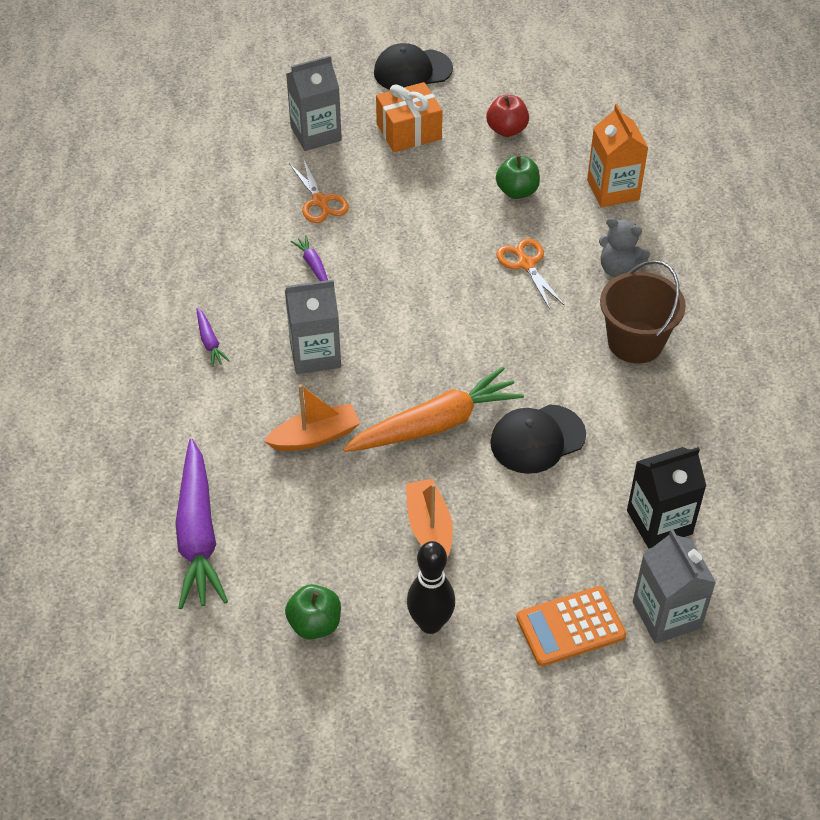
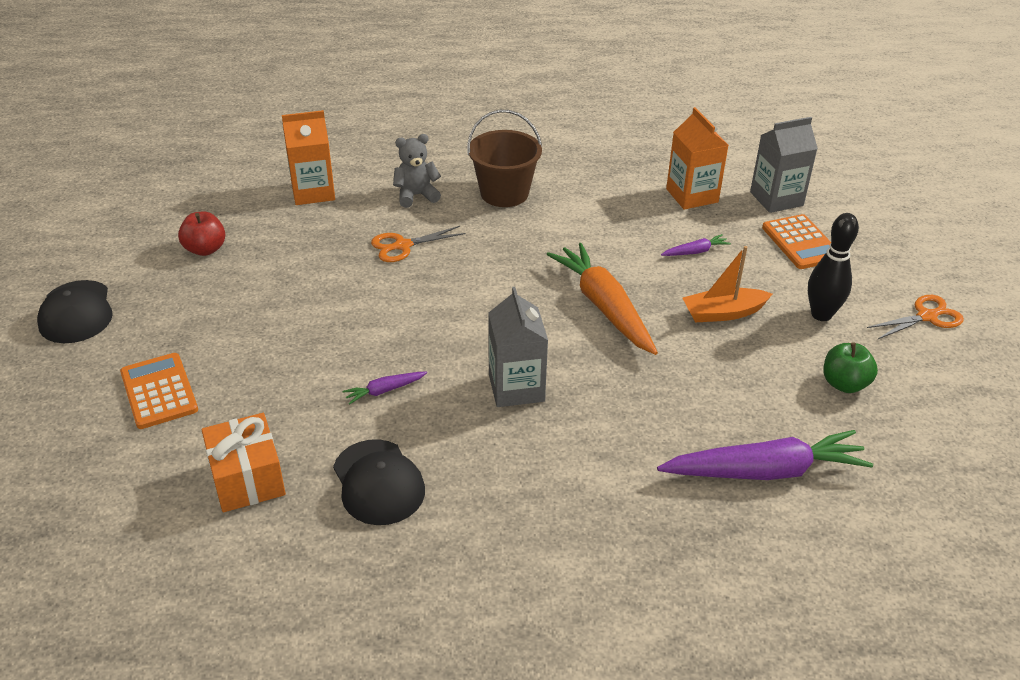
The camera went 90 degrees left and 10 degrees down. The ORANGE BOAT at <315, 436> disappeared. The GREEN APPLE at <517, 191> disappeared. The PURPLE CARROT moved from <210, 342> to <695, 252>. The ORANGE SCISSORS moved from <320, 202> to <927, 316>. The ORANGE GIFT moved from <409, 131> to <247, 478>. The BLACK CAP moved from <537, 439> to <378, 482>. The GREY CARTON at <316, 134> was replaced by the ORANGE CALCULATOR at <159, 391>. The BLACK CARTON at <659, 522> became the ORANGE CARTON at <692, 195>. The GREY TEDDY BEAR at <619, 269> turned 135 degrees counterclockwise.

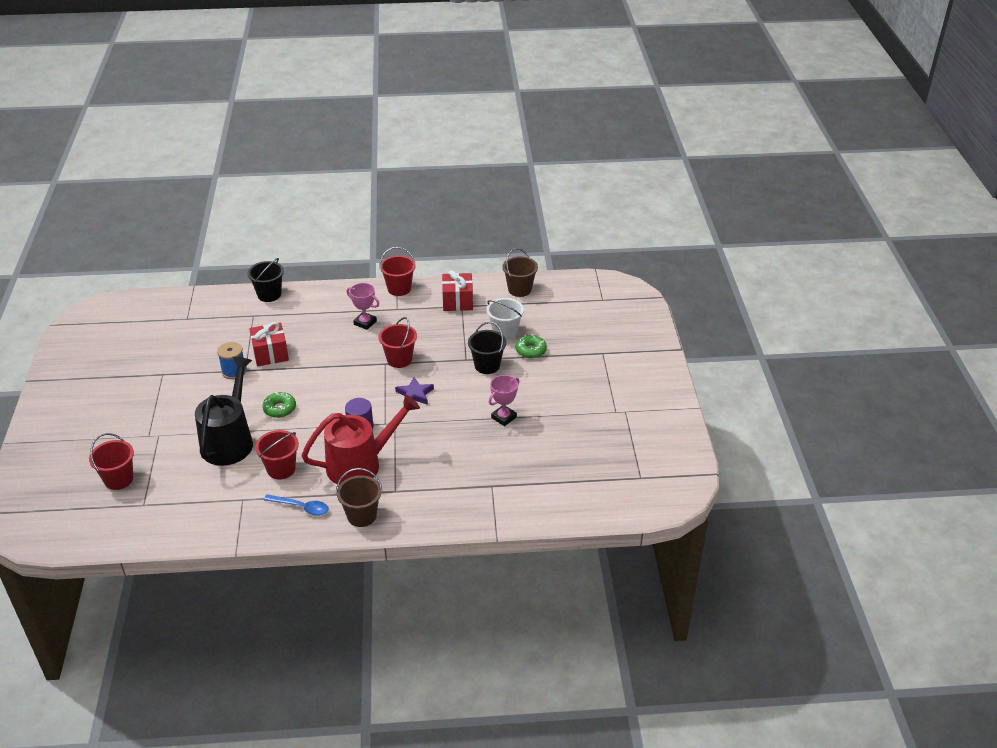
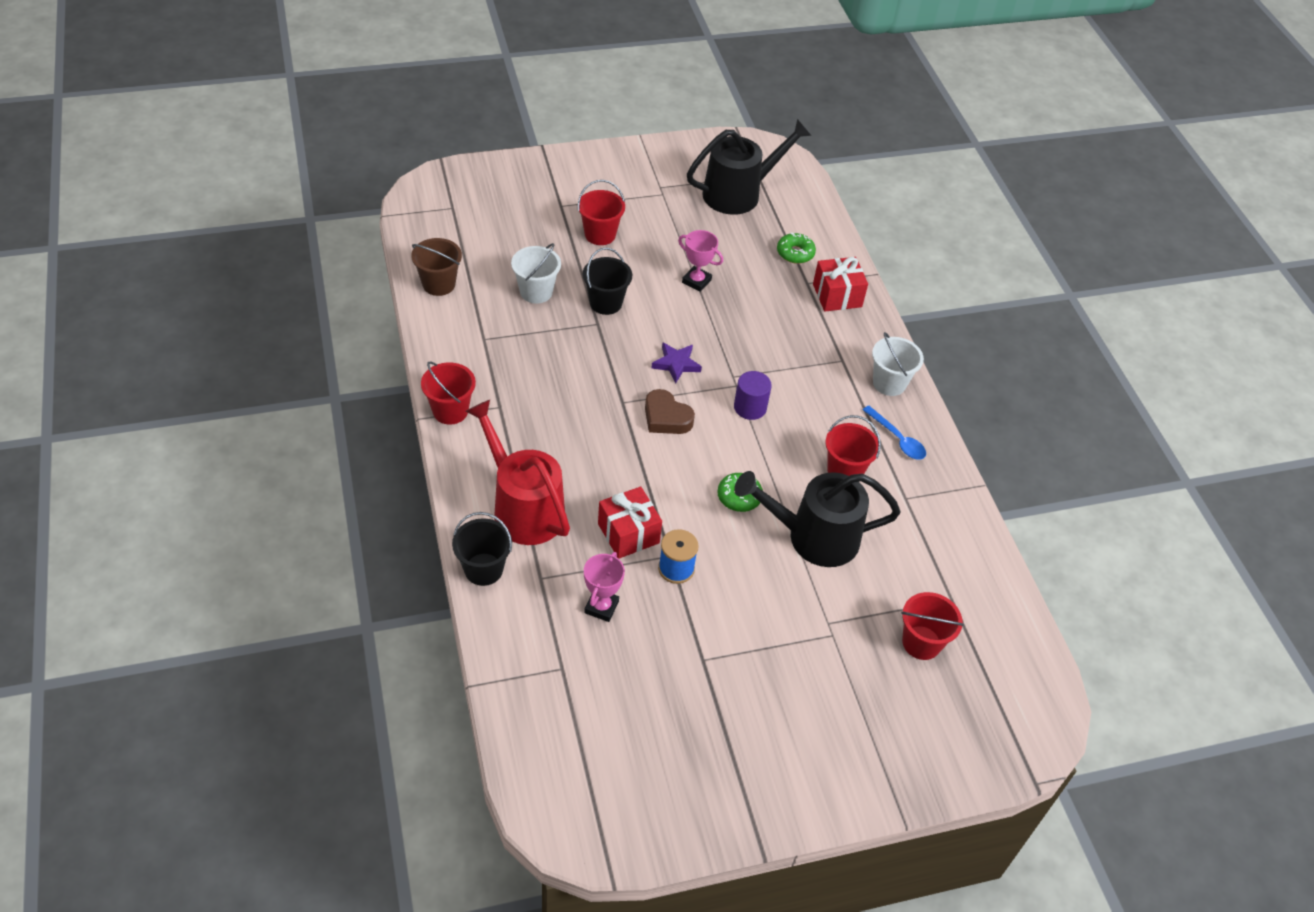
The camera went 105 degrees left and 10 degrees up. The BROWN HEART at <666, 417> appeared. The BLACK WATERING CAN at <739, 193> appeared. The RED WATERING CAN moved from <360, 464> to <523, 508>. The PINK TROPHY moved from <365, 323> to <601, 607>. The RED BUCKET moved from <399, 359> to <600, 234>. The RED GIFT moved from <457, 301> to <837, 295>. The GREEN DONUT moved from <531, 350> to <795, 253>. The BROWN BUCKET at <361, 516> became the WHITE BUCKET at <889, 383>. The BLUE SPOON at <301, 507> turned 135 degrees clockwise.

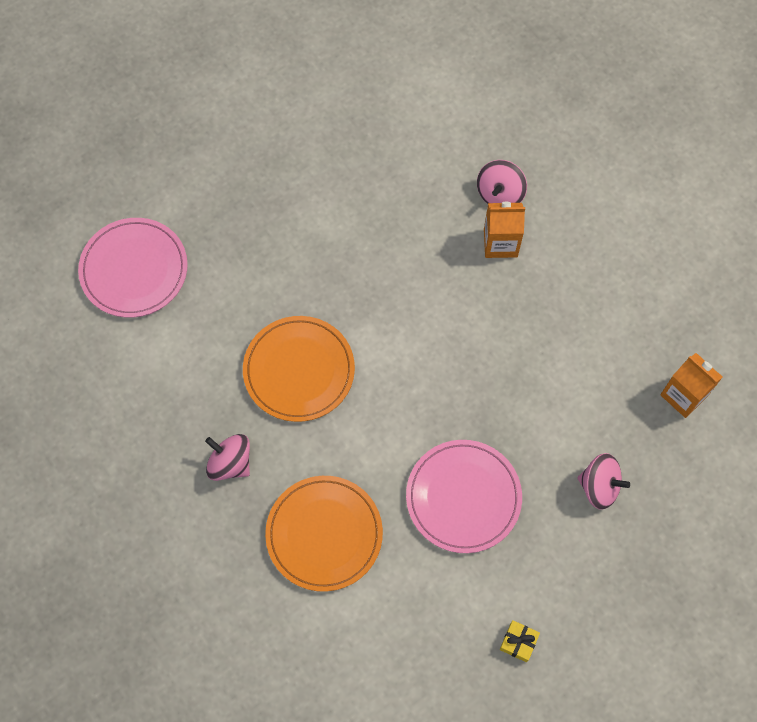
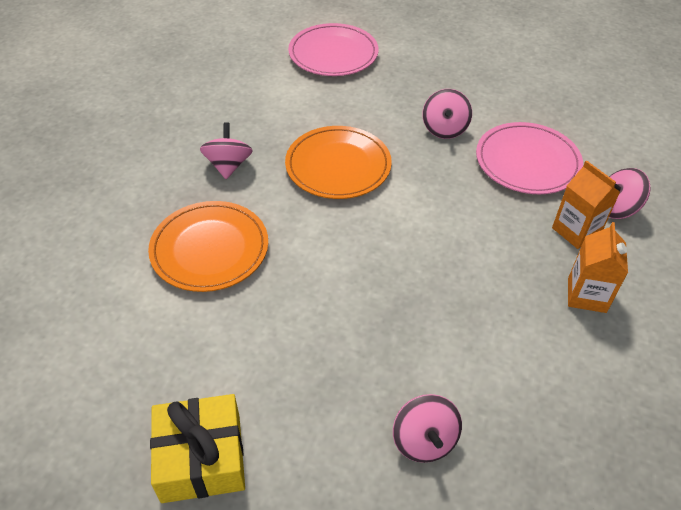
The camera went 55 degrees right and 20 degrees down. The PINK SPINNING TOP at <444, 129> appeared. The PINK PLATE moved from <463, 497> to <527, 162>. The ORANGE CARTON moved from <683, 395> to <586, 295>. The YELLOW GIFT at <518, 642> changed to 2.22 times the size.

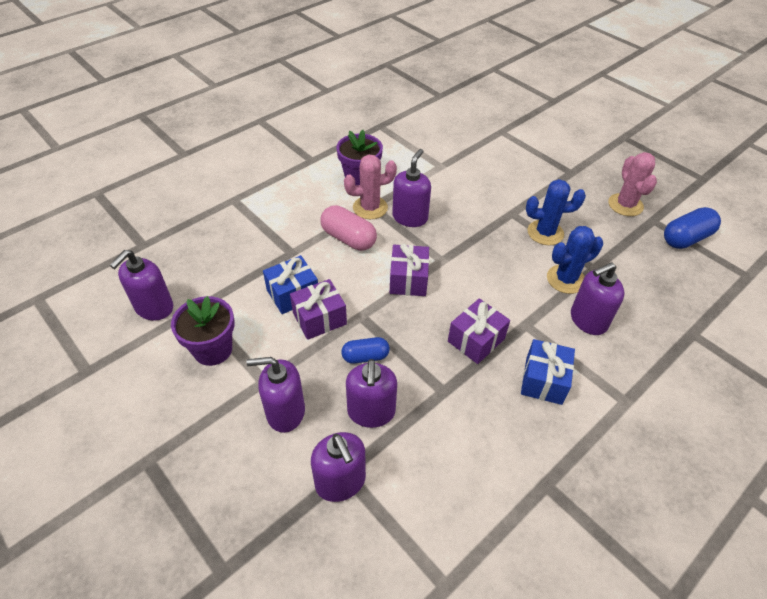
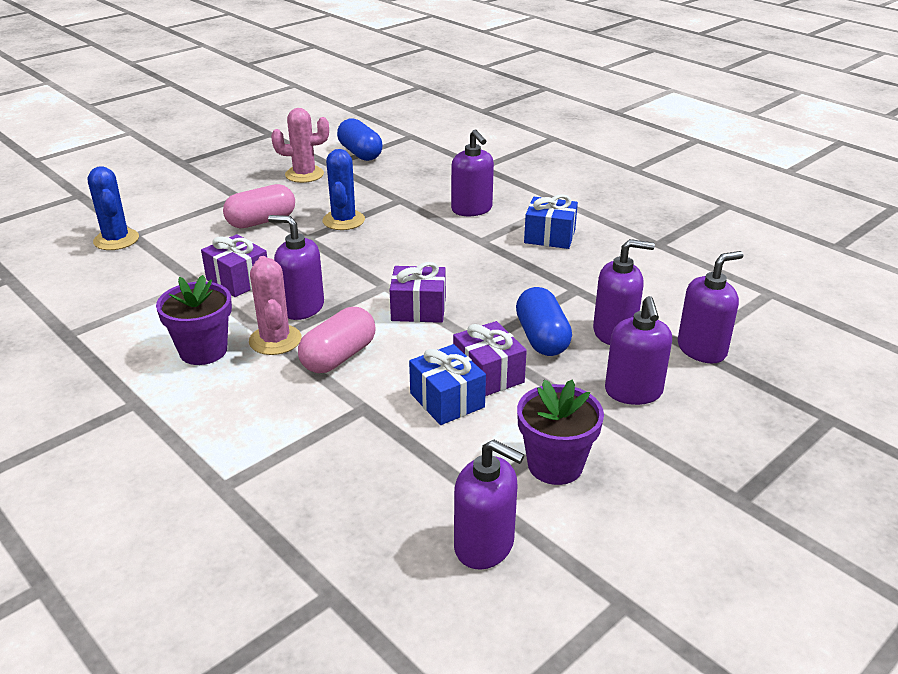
The camera went 90 degrees left and 15 degrees down. The PINK CAPSULE at <261, 221> appeared. The PURPLE GIFT moved from <476, 340> to <238, 280>. The BLUE CACTUS moved from <566, 279> to <116, 240>. The BLUE CAPSULE at <365, 356> changed to 1.56 times the size.

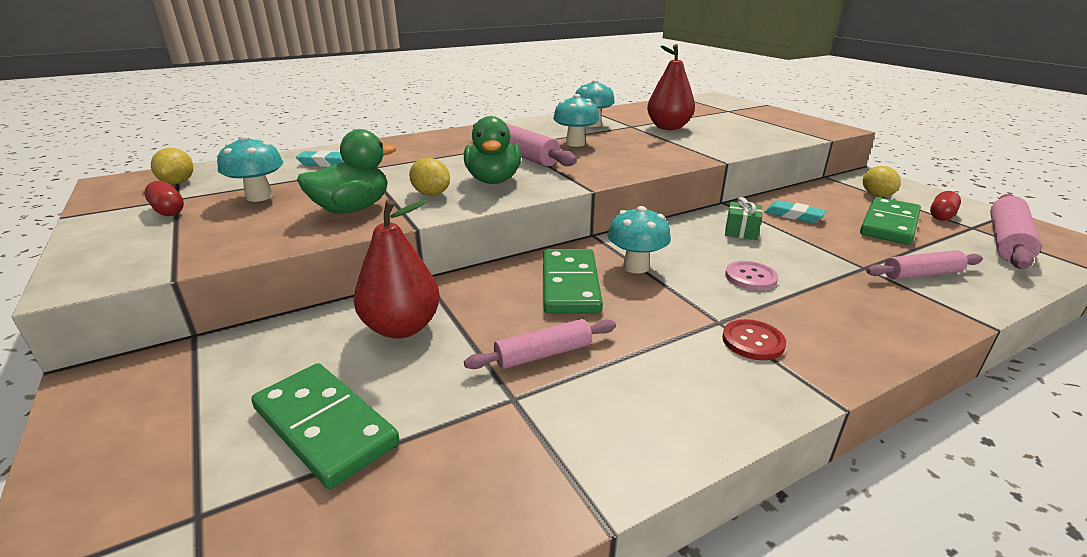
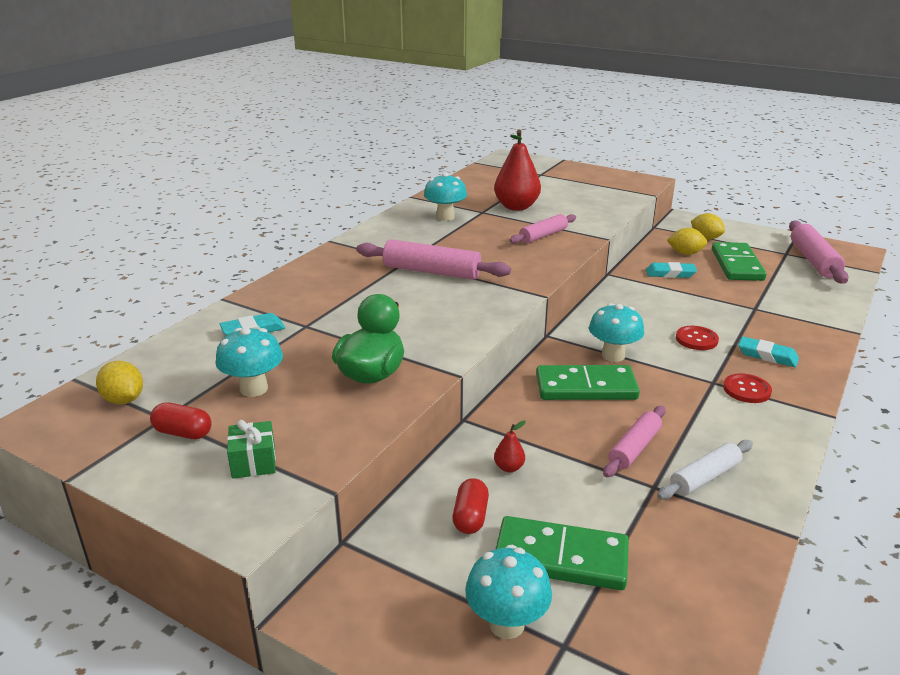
The camera went 30 degrees left and 0 degrees up. The GREEN DUCK at <493, 180> disappeared. The WHITE ROLLING PIN at <704, 477> appeared. The TURQUOISE ERASER at <767, 355> appeared. The YELLOW LEMON moved from <431, 194> to <685, 253>. The TURQUOISE MUSHROOM moved from <575, 143> to <506, 624>. The GREEN GIFT moved from <741, 231> to <253, 462>. The PINK ROLLING PIN moved from <921, 274> to <543, 236>. The RED CAPSULE moved from <941, 215> to <470, 517>. The PINK BUTTON at <750, 277> became the RED BUTTON at <696, 339>. The GREEN DOMINO at <570, 285> turned 60 degrees counterclockwise. The RED PEAR at <402, 327> changed to 0.42 times the size.

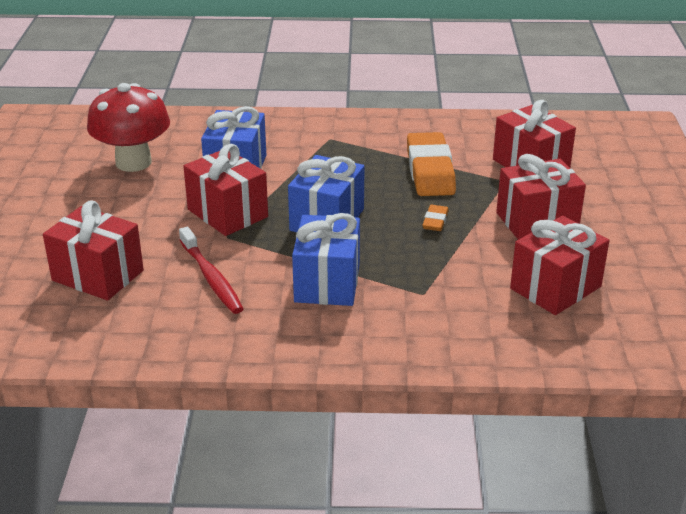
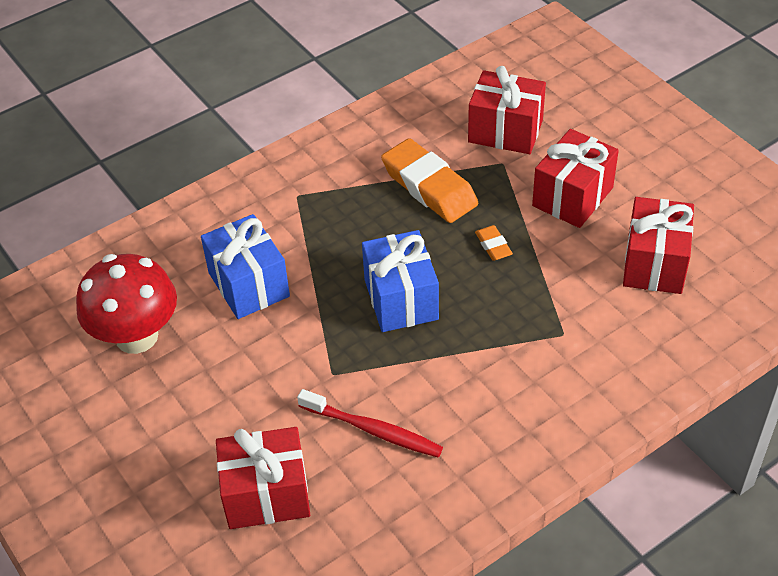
The camera went 35 degrees left and 15 degrees up. The RED GIFT at <227, 213> disappeared. The BLUE GIFT at <327, 283> disappeared.

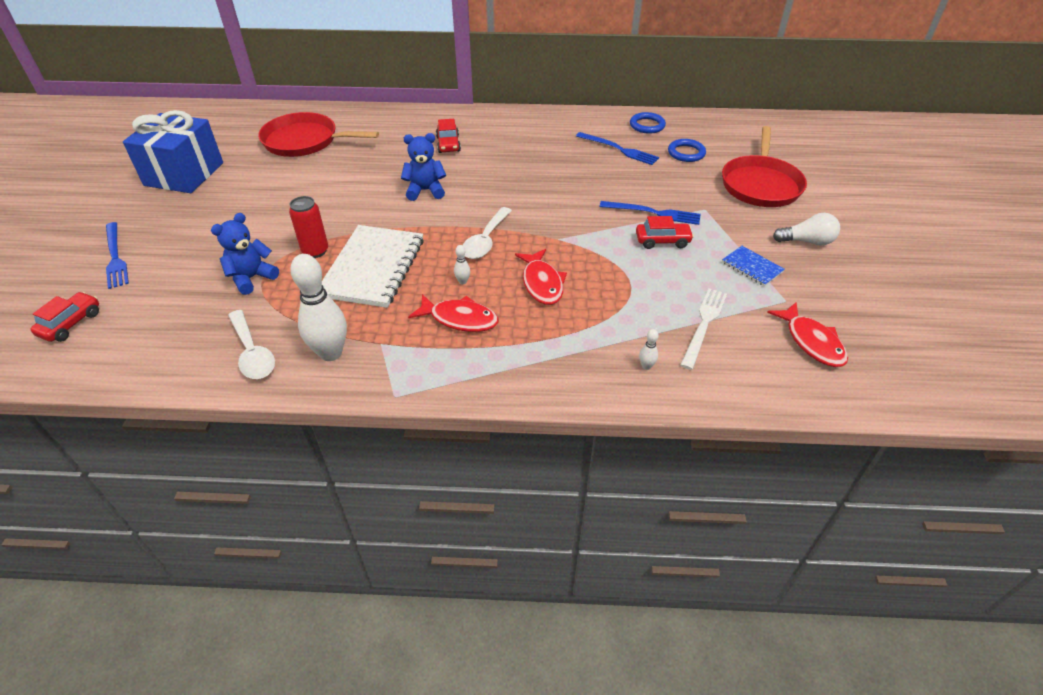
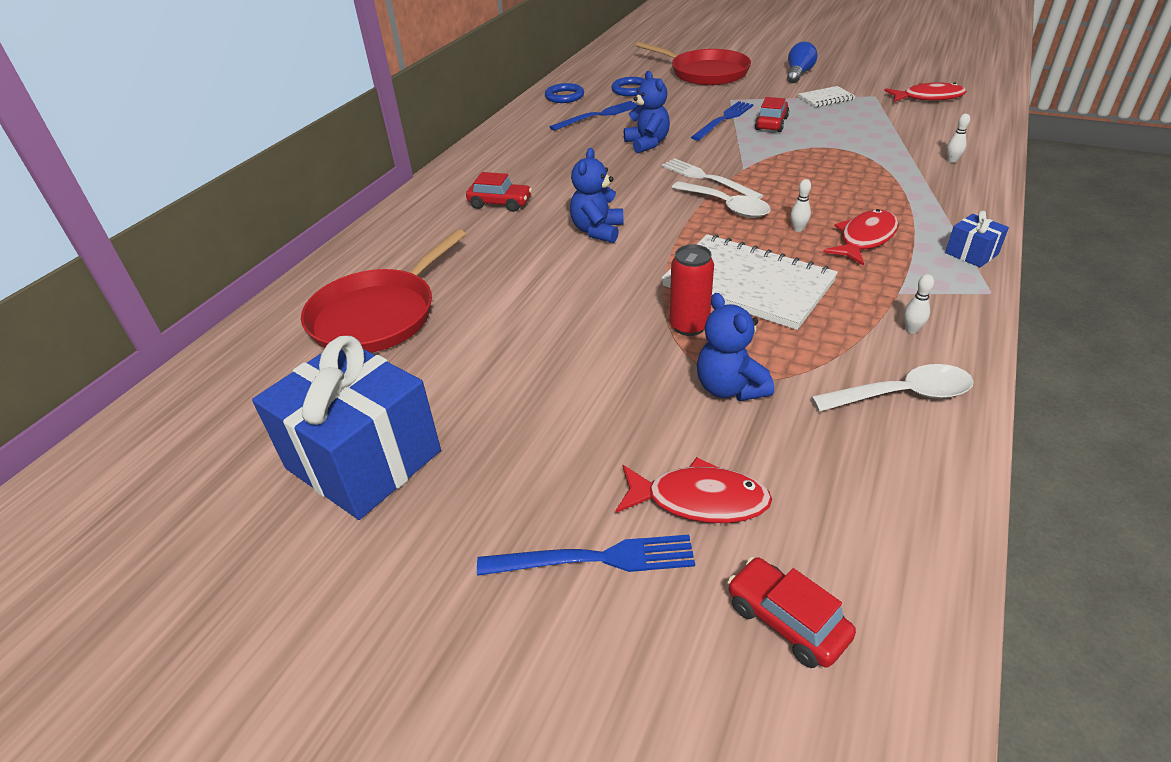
The camera went 65 degrees left and 5 degrees down. The BLUE TEDDY BEAR at <647, 144> appeared. The BLUE GIFT at <971, 253> appeared. The RED FISH moved from <542, 283> to <699, 500>. The WHITE FORK moved from <704, 325> to <707, 179>. The BLUE NOTEBOOK at <752, 267> became the WHITE NOTEBOOK at <825, 98>. The WHITE LIGHT BULB at <806, 241> became the BLUE LIGHT BULB at <798, 74>. The WHITE BOWLING PIN at <331, 353> changed to 0.41 times the size.

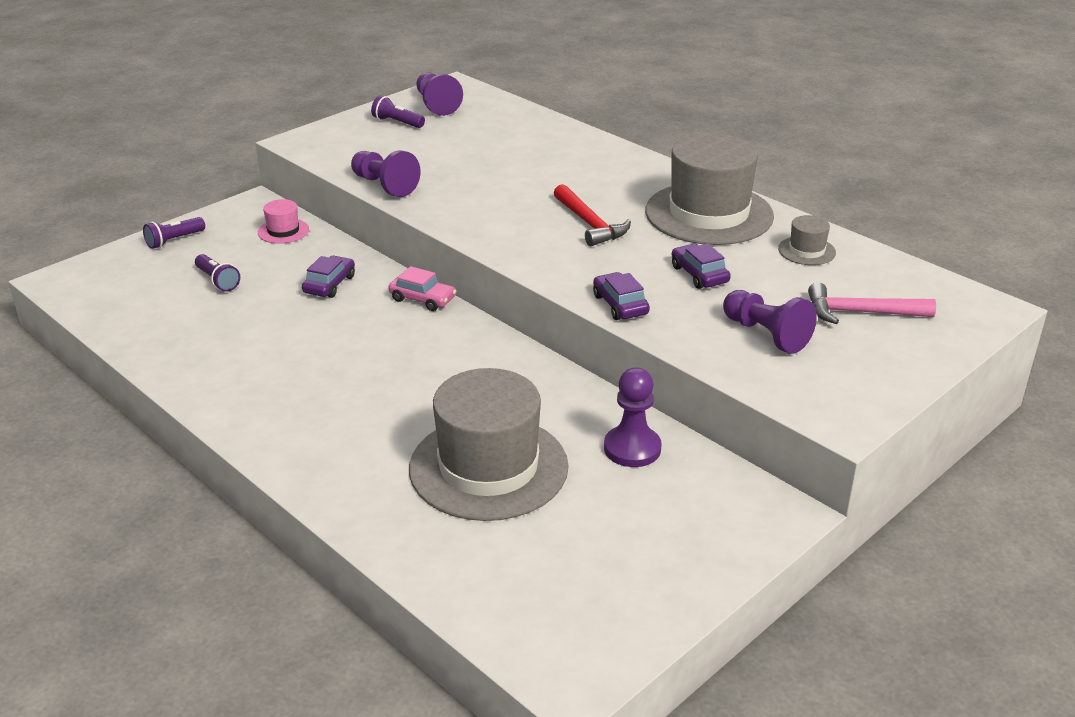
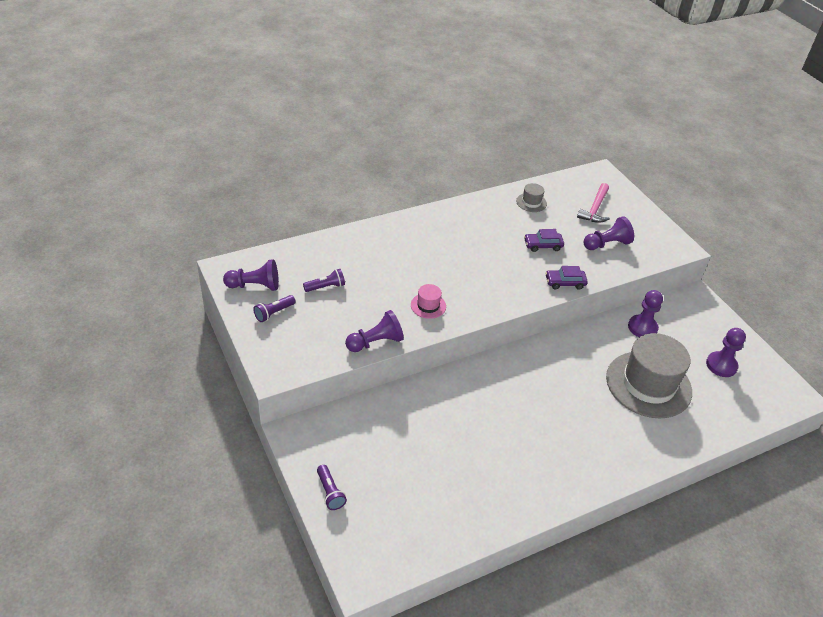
The camera went 75 degrees left and 10 degrees up. The PURPLE CAR at <329, 284> disappeared. The PINK CAR at <422, 299> disappeared. The RED HAMMER at <590, 224> disappeared. The GREY HAT at <709, 214> disappeared. The PURPLE PAWN at <721, 365> appeared. The PURPLE FLASHLIGHT moved from <217, 281> to <325, 287>. The PINK HAT moved from <283, 231> to <428, 306>.

